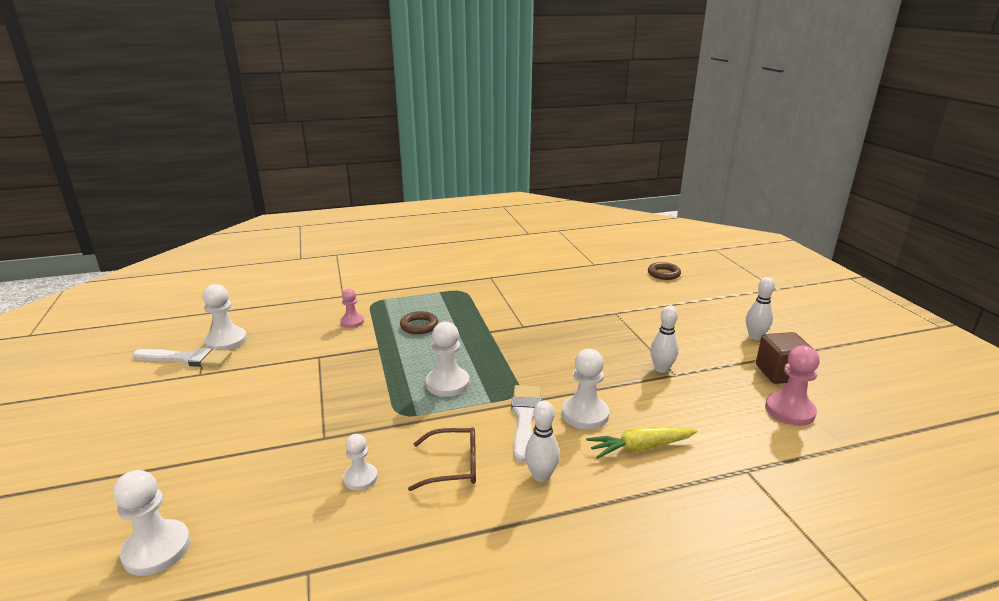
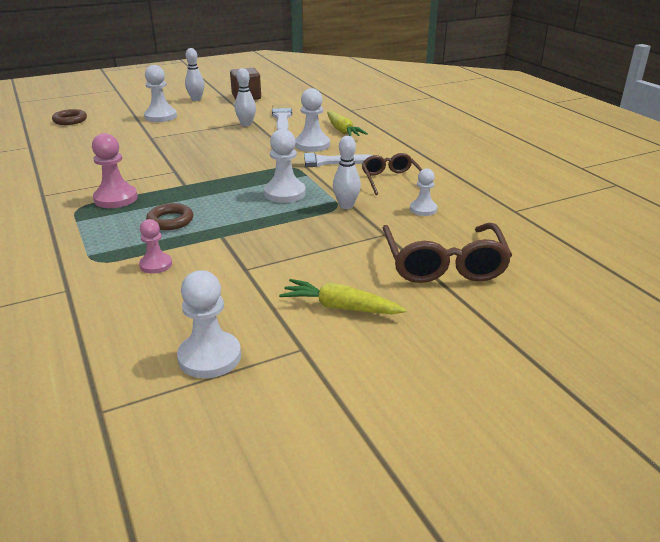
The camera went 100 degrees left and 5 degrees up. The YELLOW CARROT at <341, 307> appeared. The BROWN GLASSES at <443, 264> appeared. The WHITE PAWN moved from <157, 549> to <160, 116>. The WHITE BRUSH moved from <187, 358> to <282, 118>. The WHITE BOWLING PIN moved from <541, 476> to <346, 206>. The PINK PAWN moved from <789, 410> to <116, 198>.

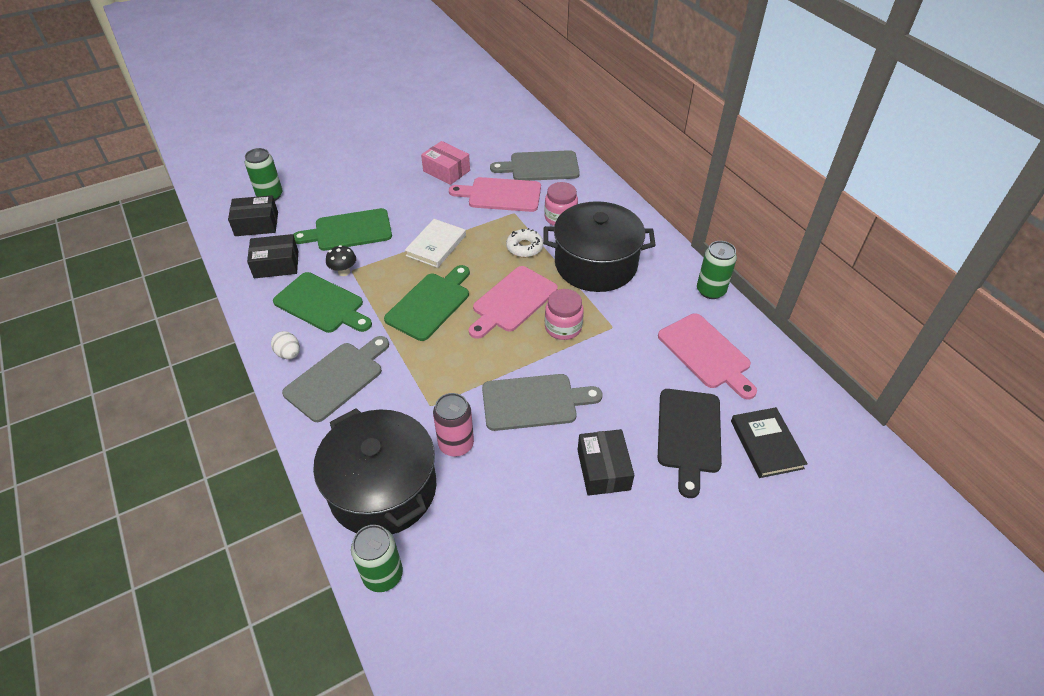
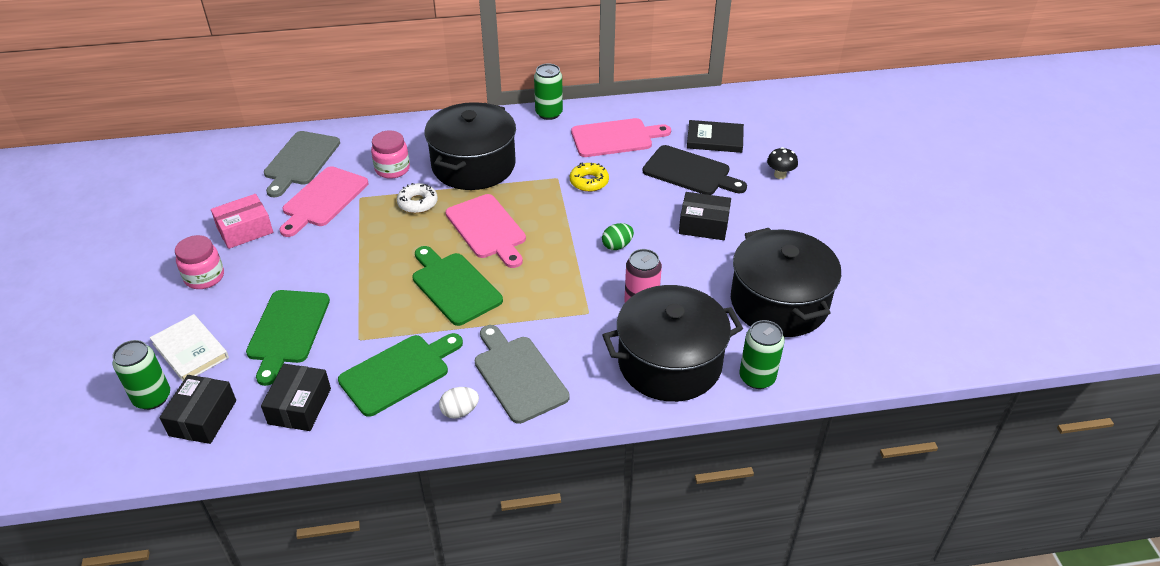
The camera went 70 degrees left and 5 degrees down. The YELLOW DONUT at <589, 182> appeared. The BLACK POT at <779, 303> appeared. The BLACK MUSHROOM moved from <344, 272> to <780, 175>. The WHITE BOOK moved from <436, 245> to <190, 350>. The PINK JAR moved from <563, 327> to <204, 277>. The GREY CUTTING BOARD at <534, 402> was replaced by the GREEN EGG at <617, 246>.

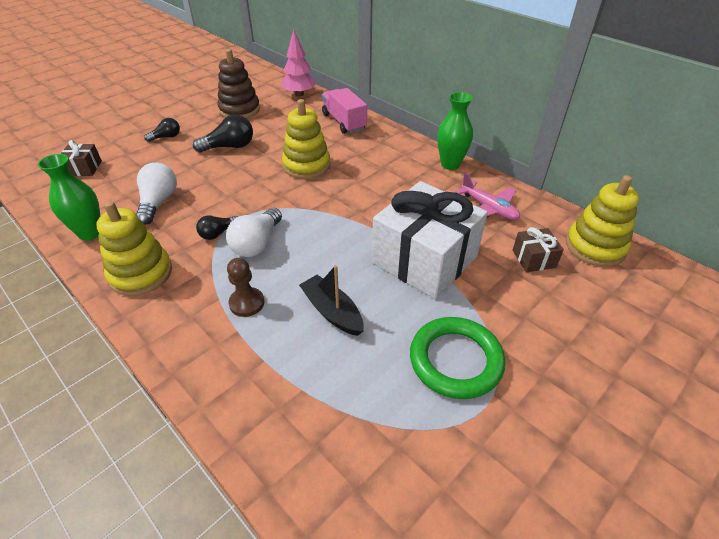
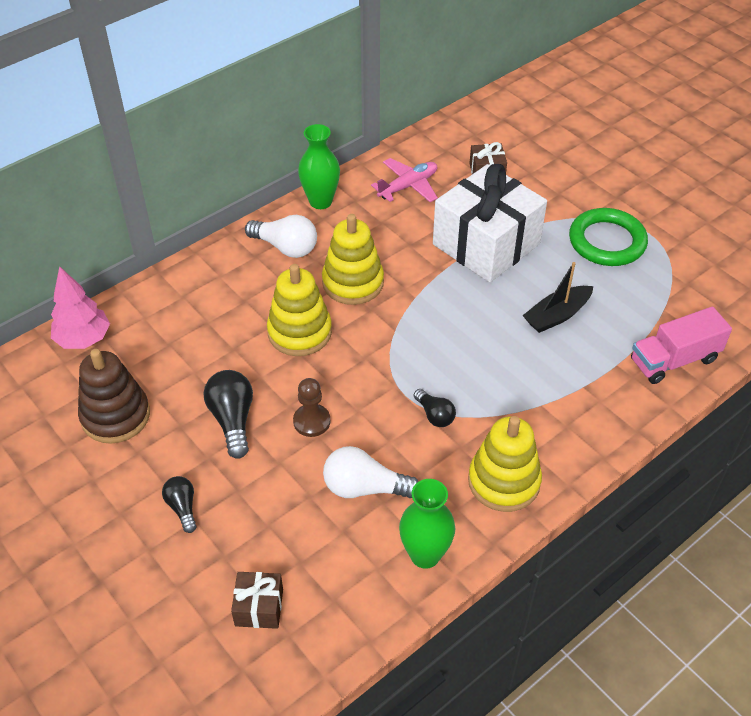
The camera went 85 degrees left and 5 degrees up. The WHITE LIGHT BULB moved from <257, 243> to <285, 247>. The BROWN PAWN moved from <247, 303> to <311, 421>. The PINK TRUCK moved from <344, 122> to <674, 360>. The YELLOW STACKING TOY moved from <595, 247> to <353, 282>.

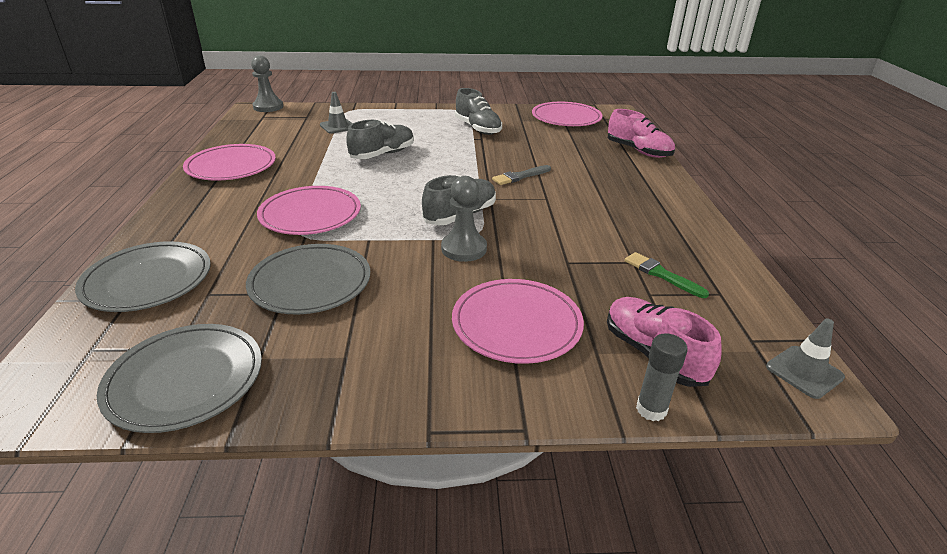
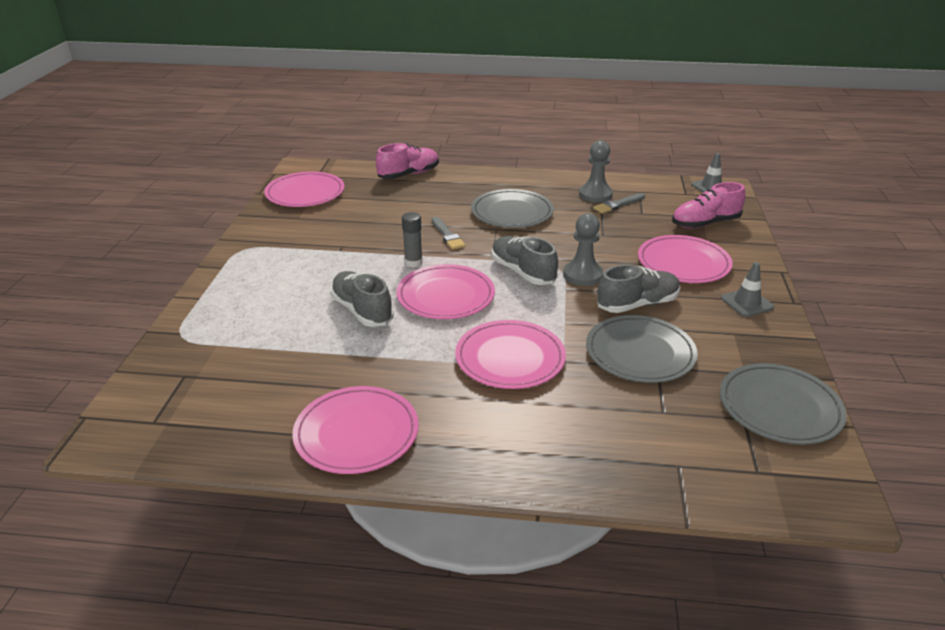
The camera went 80 degrees left and 0 degrees up. The PINK PLATE at <445, 296> appeared. The GREY PLATE moved from <148, 280> to <512, 212>. The GREY PAWN moved from <268, 107> to <595, 195>. The GREY TRAFFIC CONE moved from <338, 126> to <747, 303>. The GREY SHOE moved from <477, 128> to <637, 304>. The GREY GLUE STICK moved from <651, 409> to <413, 262>. The GREEN BRUSH at <661, 274> became the GREY BRUSH at <618, 204>.

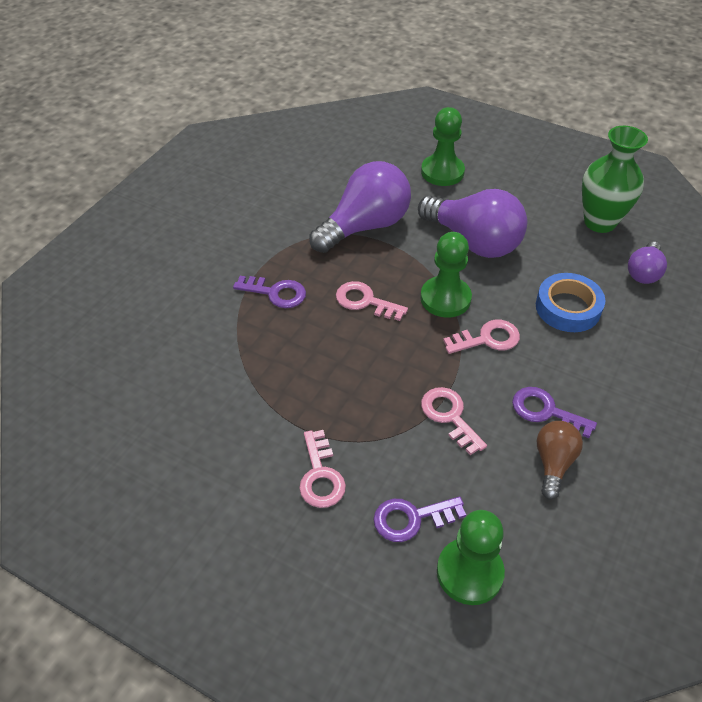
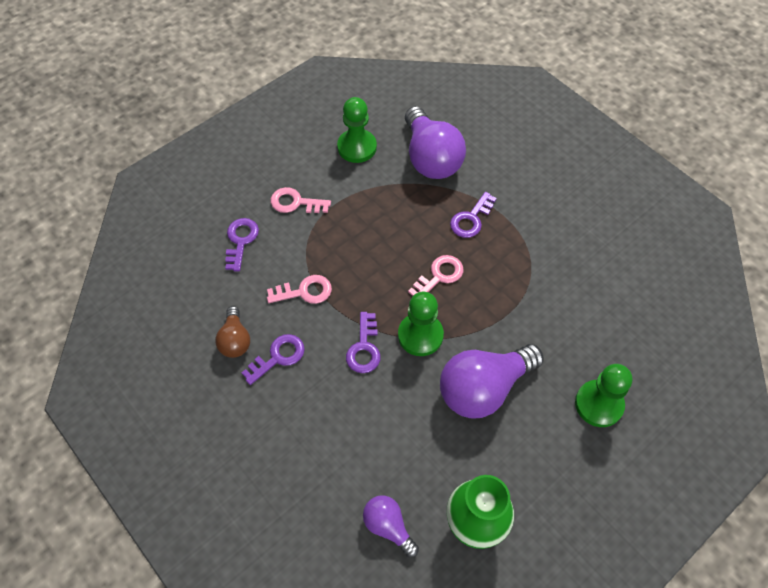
The camera went 110 degrees right and 10 degrees up. The BLUE TAPE at <568, 308> disappeared. The PURPLE LIGHT BULB moved from <365, 226> to <430, 158>. The GREEN PAWN moved from <469, 572> to <357, 147>. The PINK KEY at <487, 339> became the PURPLE KEY at <364, 348>. The BROWN LIGHT BULB at <553, 463> turned 45 degrees clockwise.

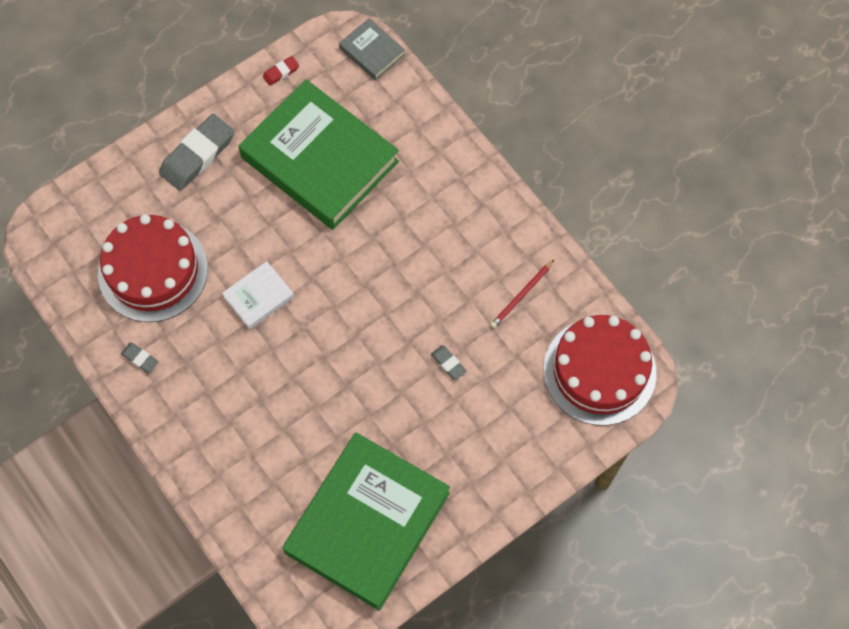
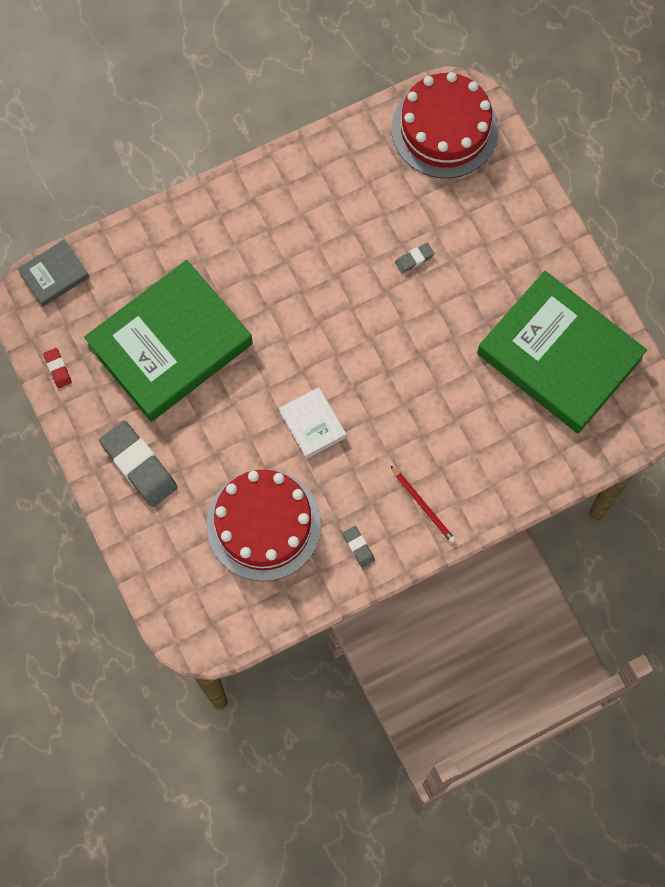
The camera went 80 degrees left and 5 degrees up. The RED PENCIL moved from <521, 295> to <423, 506>. The GREY ERASER at <140, 358> turned 75 degrees counterclockwise.

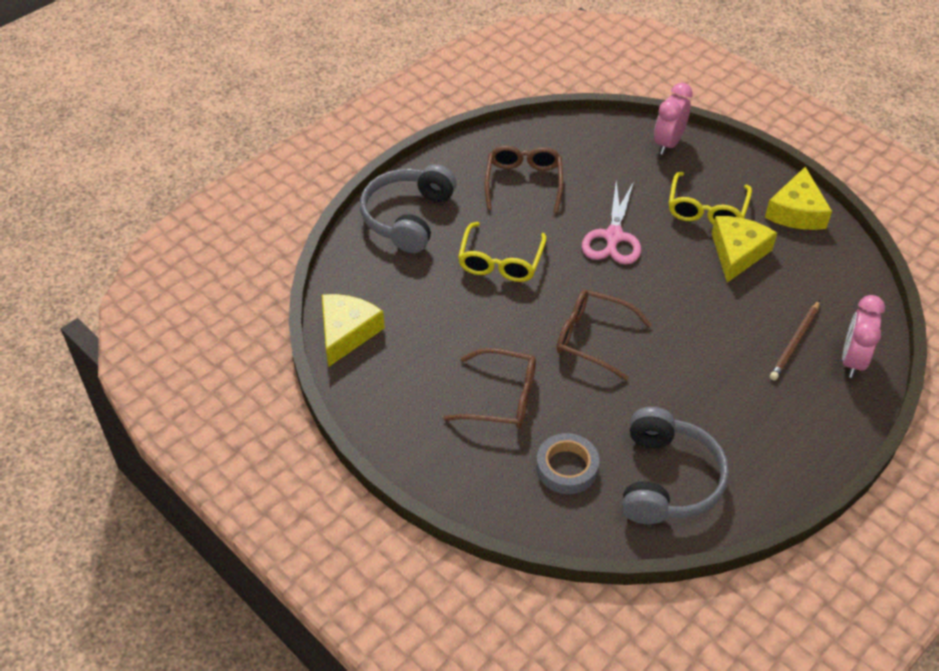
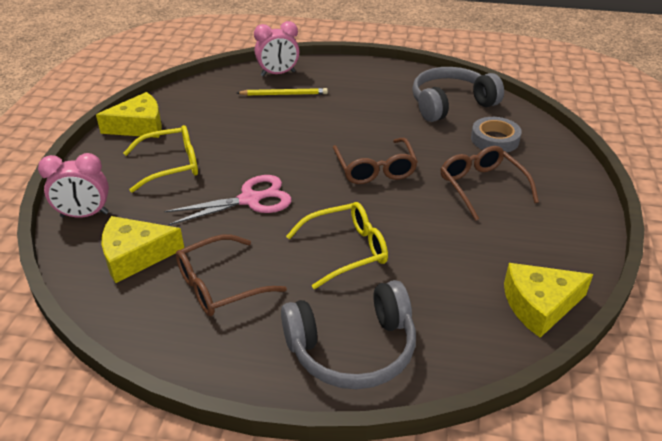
The camera went 125 degrees left and 10 degrees down. The YELLOW CHEESE moved from <737, 253> to <135, 256>. The BROWN PENCIL at <795, 342> became the YELLOW PENCIL at <284, 94>.

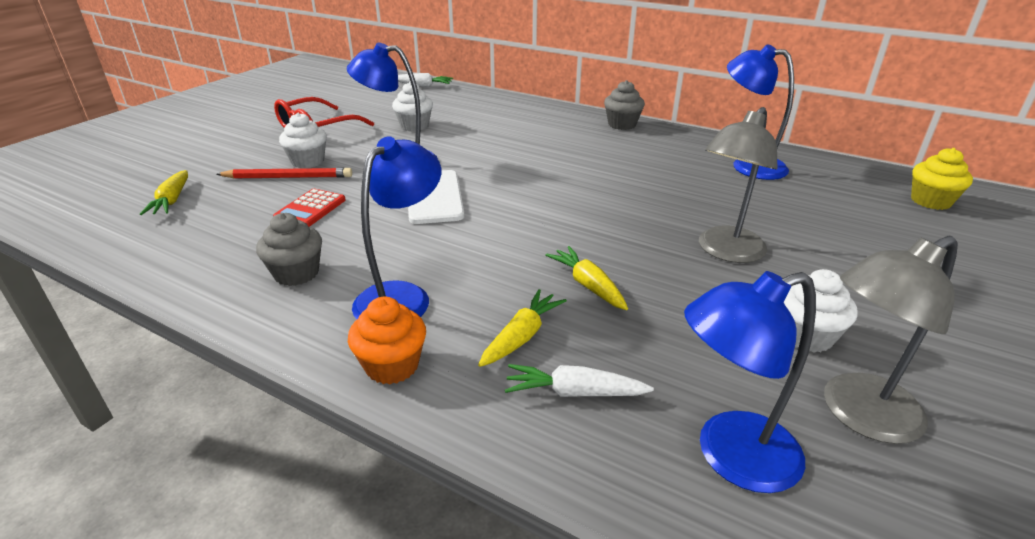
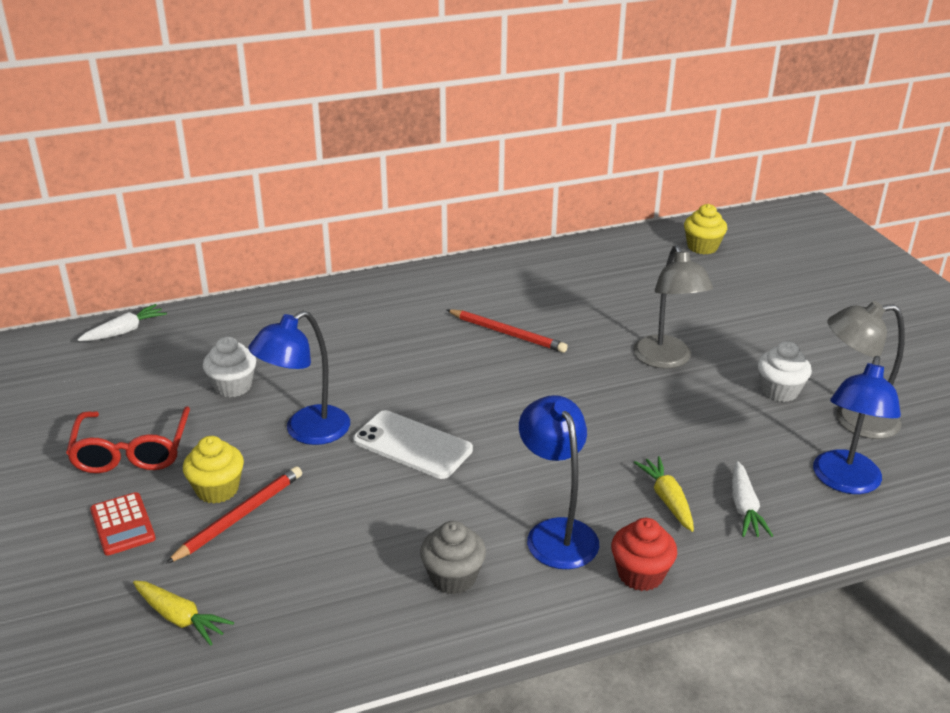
The camera went 50 degrees left and 0 degrees up. The YELLOW CARROT at <588, 285> disappeared. The GREY CUPCAKE at <622, 124> disappeared. The BLUE LAMP at <748, 165> disappeared. The RED PENCIL at <507, 333> appeared. The RED CALCULATOR moved from <310, 209> to <122, 524>. The WHITE CUPCAKE at <308, 161> became the YELLOW CUPCAKE at <217, 489>. The ORANGE CUPCAKE at <392, 365> became the RED CUPCAKE at <640, 574>. The WHITE CARROT at <574, 392> turned 45 degrees counterclockwise. The GREY LAMP at <858, 415> turned 75 degrees clockwise.

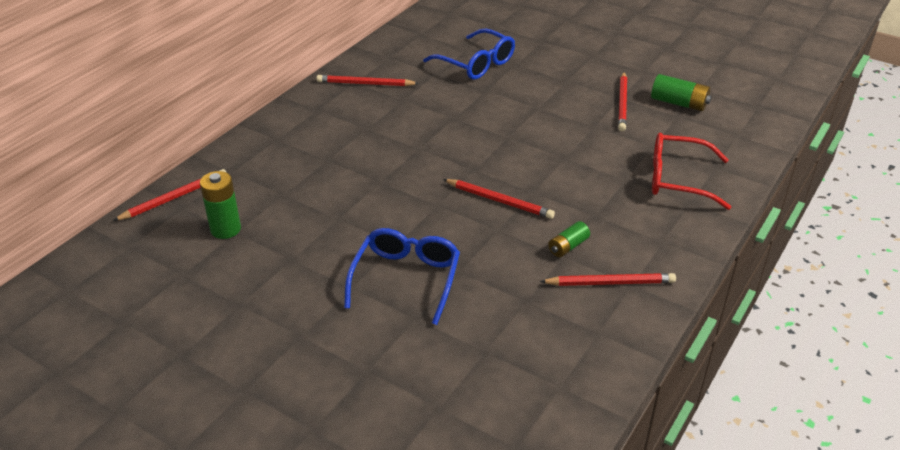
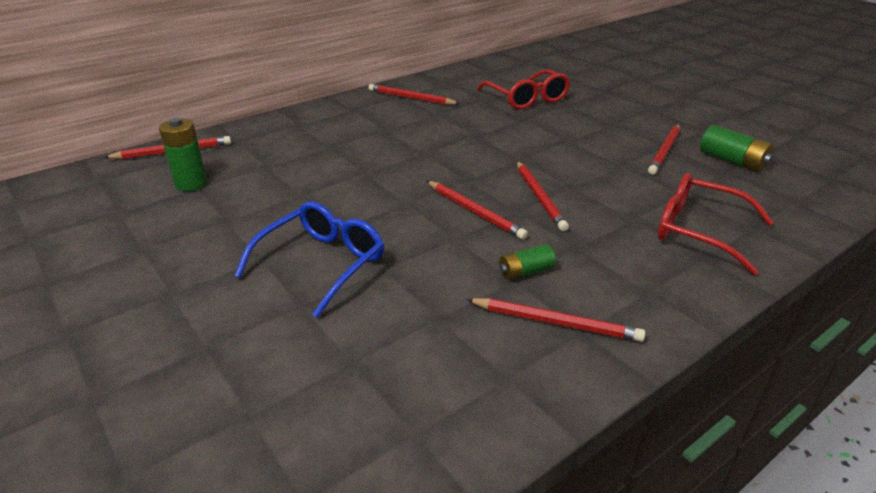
The camera went 20 degrees right and 5 degrees down. The RED PENCIL at <539, 197> appeared. The BLUE GLASSES at <476, 64> became the RED GLASSES at <527, 98>.

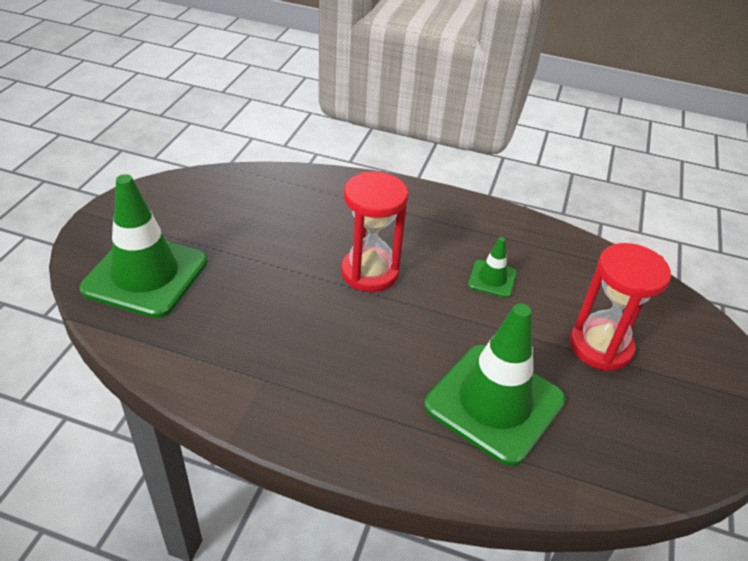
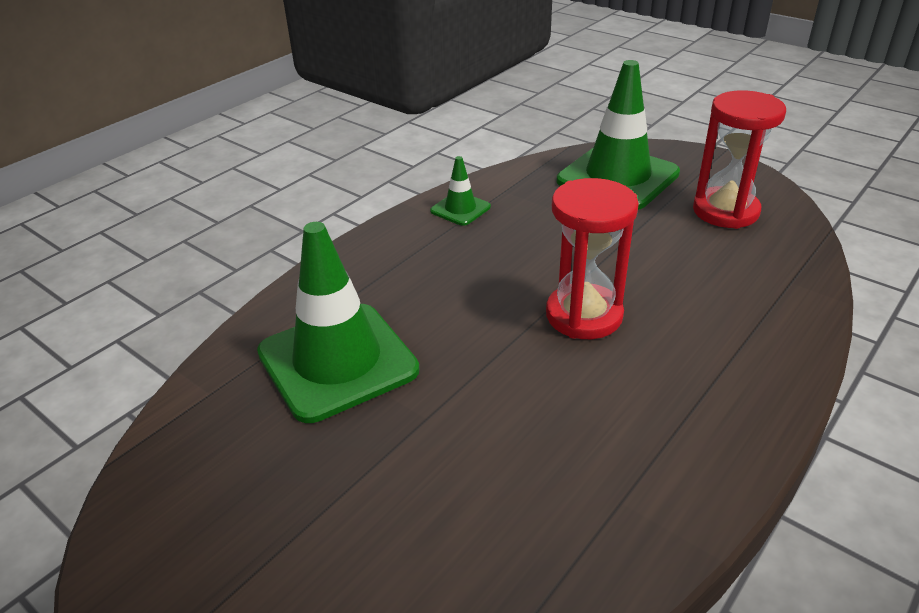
The camera went 115 degrees right and 5 degrees down. The GREEN TRAFFIC CONE moved from <492, 279> to <460, 209>. The RED HOURGLASS moved from <600, 347> to <725, 211>.

